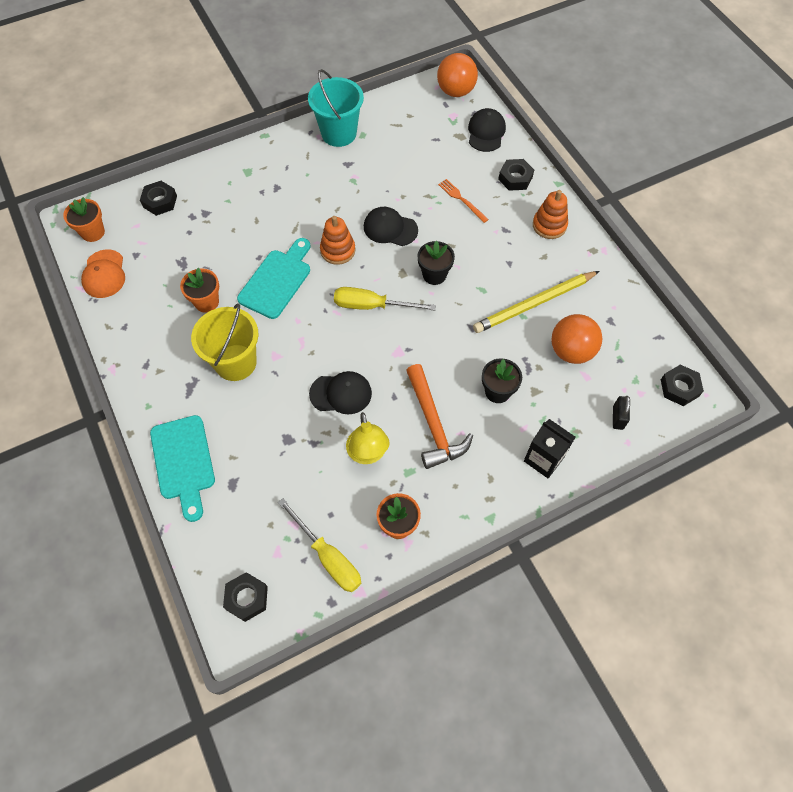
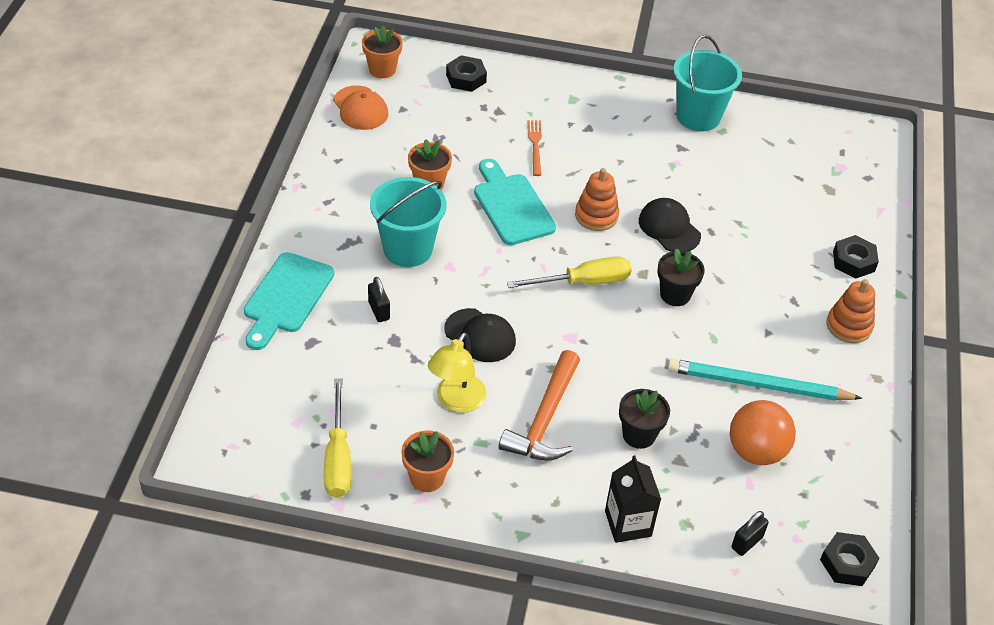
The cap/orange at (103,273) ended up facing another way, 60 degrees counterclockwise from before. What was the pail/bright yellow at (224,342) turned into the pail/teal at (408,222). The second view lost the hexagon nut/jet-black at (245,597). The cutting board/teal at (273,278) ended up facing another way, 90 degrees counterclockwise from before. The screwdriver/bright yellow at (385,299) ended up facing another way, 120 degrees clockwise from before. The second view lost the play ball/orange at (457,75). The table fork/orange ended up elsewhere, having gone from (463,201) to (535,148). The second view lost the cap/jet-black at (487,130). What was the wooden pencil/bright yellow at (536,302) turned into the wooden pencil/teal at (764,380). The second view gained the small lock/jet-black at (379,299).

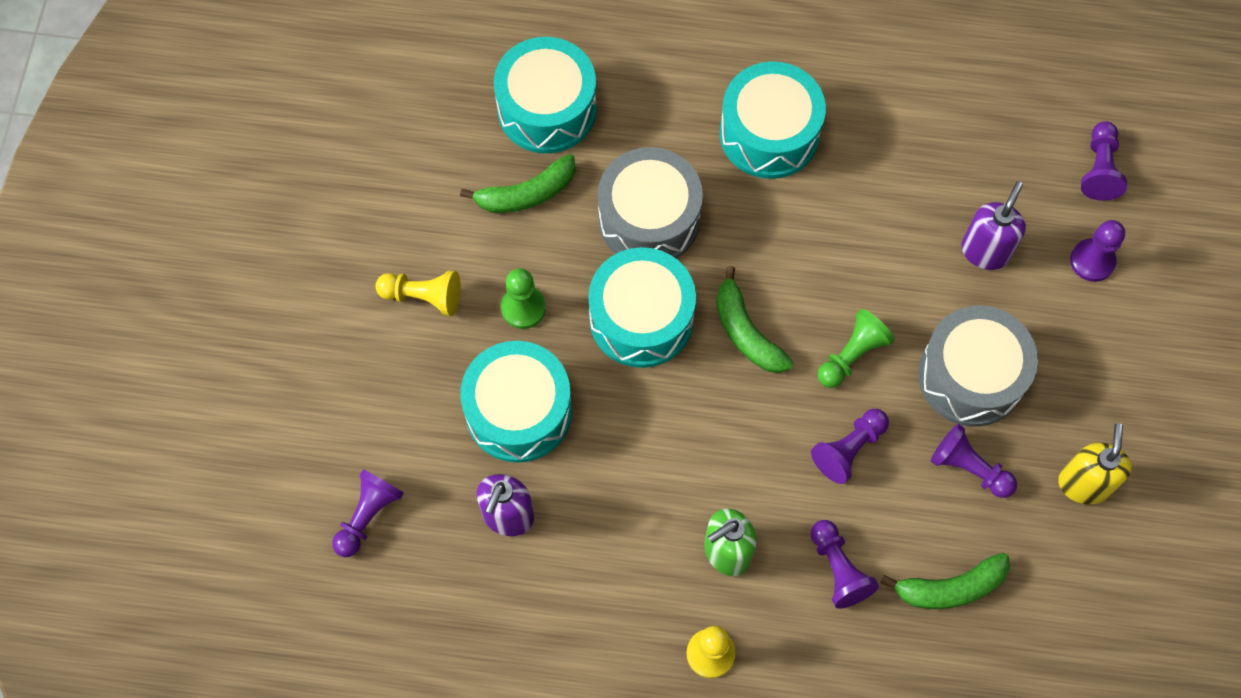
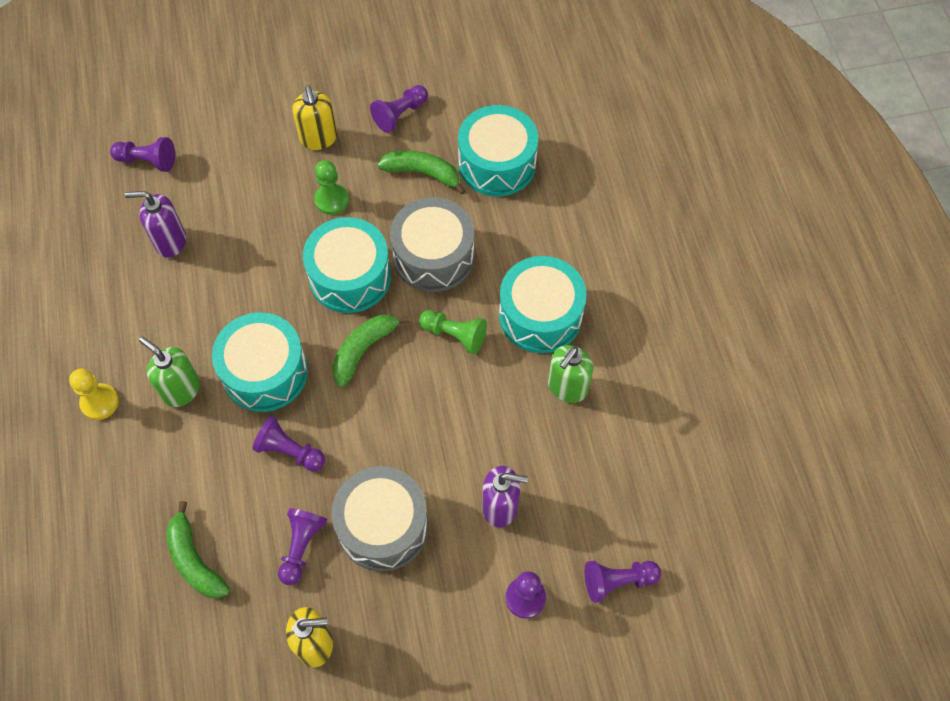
Where the pawn/bright yellow stood at (418,293), the soap pump/bright yellow came to stand at (314,117). The banana/emerald at (517,183) ended up facing another way, 150 degrees clockwise from before. The toy drum/teal ended up elsewhere, having gone from (516,402) to (260,362). The pawn/violet ended up elsewhere, having gone from (845,564) to (399,109). The pawn/emerald ended up elsewhere, having gone from (856,348) to (453,332). The second view gained the soap pump/emerald at (570,374).

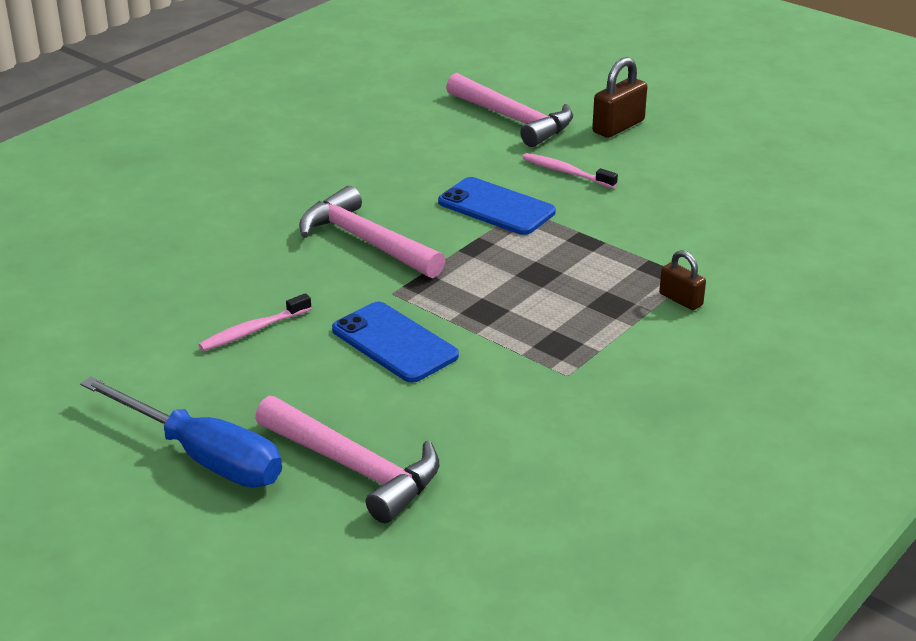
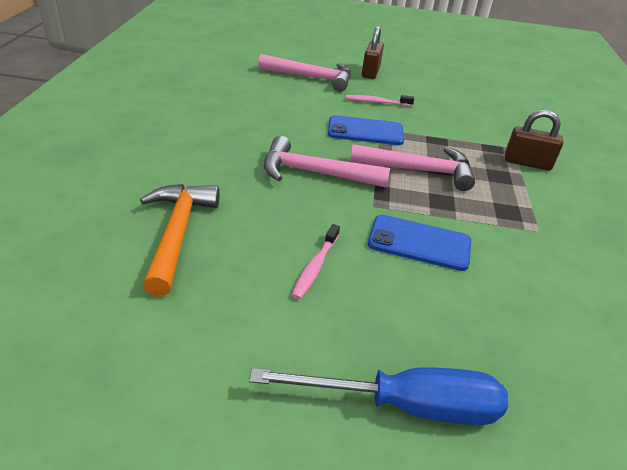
The carpenter's hammer/pink ended up elsewhere, having gone from (347,459) to (412,167). The size of the small lock/brown at (682,280) changed by a factor of 1.58. The second view gained the carpenter's hammer/orange at (180,240).

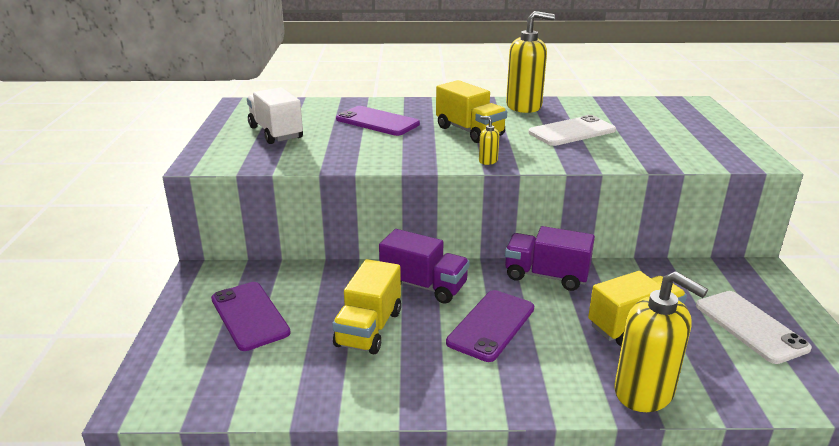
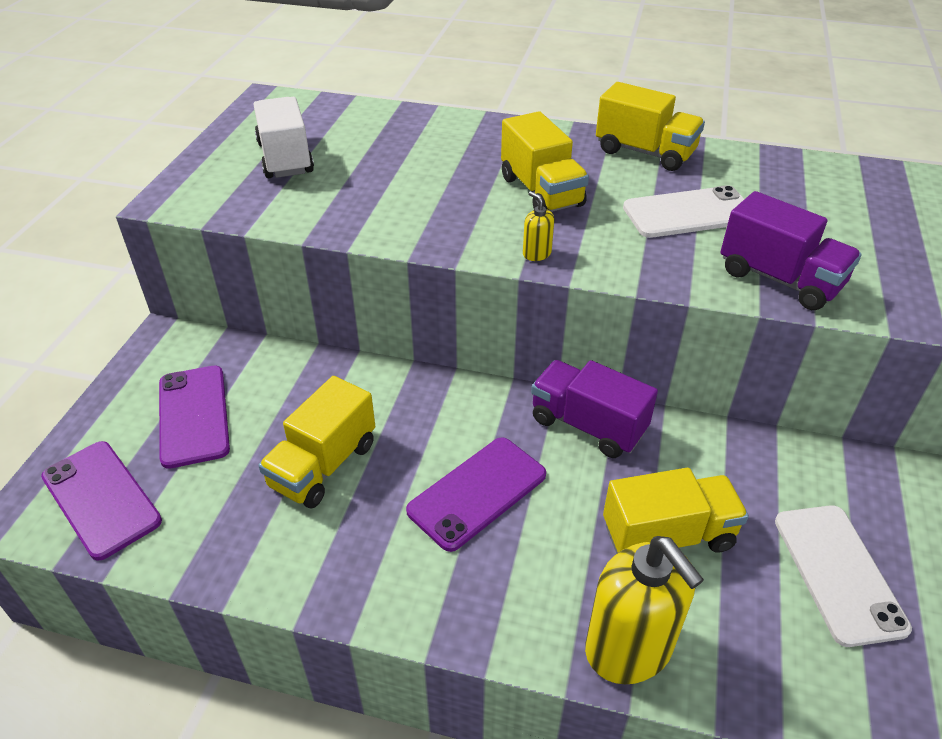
The phone/violet ended up elsewhere, having gone from (378,121) to (101,501). The lorry/violet ended up elsewhere, having gone from (424,266) to (791,250). Where the soap pump/bright yellow stood at (530,62), the lorry/bright yellow came to stand at (650,126).

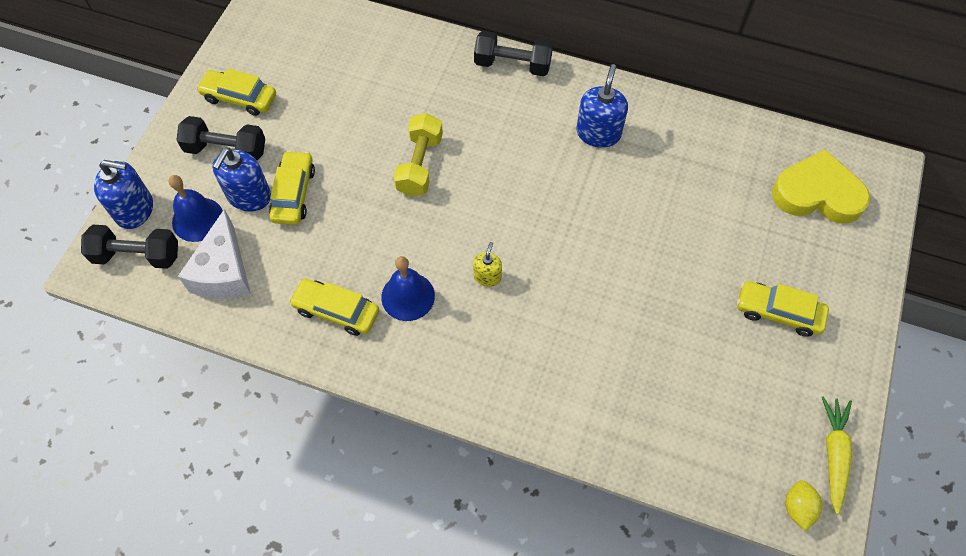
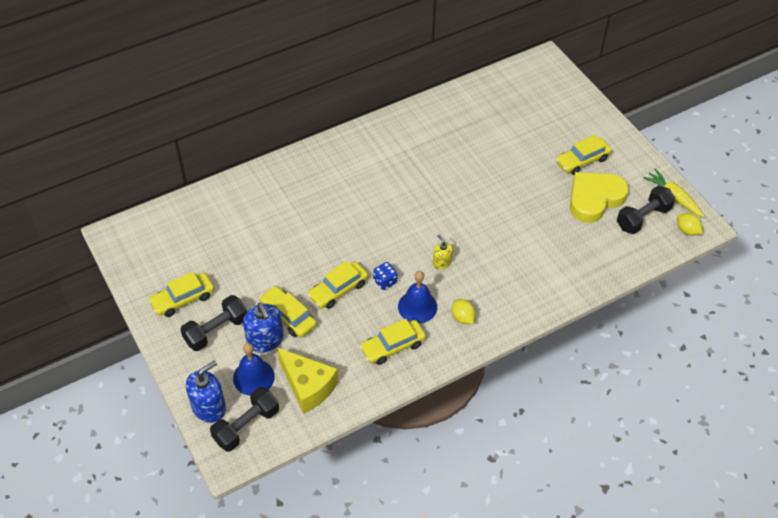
What was the cheese wedge/snow-white at (214,254) turned into the cheese wedge/bright yellow at (307,381). The second view lost the hand weight/bright yellow at (418,154). The hand weight/jet-black ended up elsewhere, having gone from (513,53) to (646,210). The second view lost the soap pump/blue at (602,106). The heart/bright yellow ended up elsewhere, having gone from (821,187) to (599,197). The second view gained the car/bright yellow at (337,285). The second view gained the game die/blue at (385,276). The second view gained the lemon/bright yellow at (464,311).

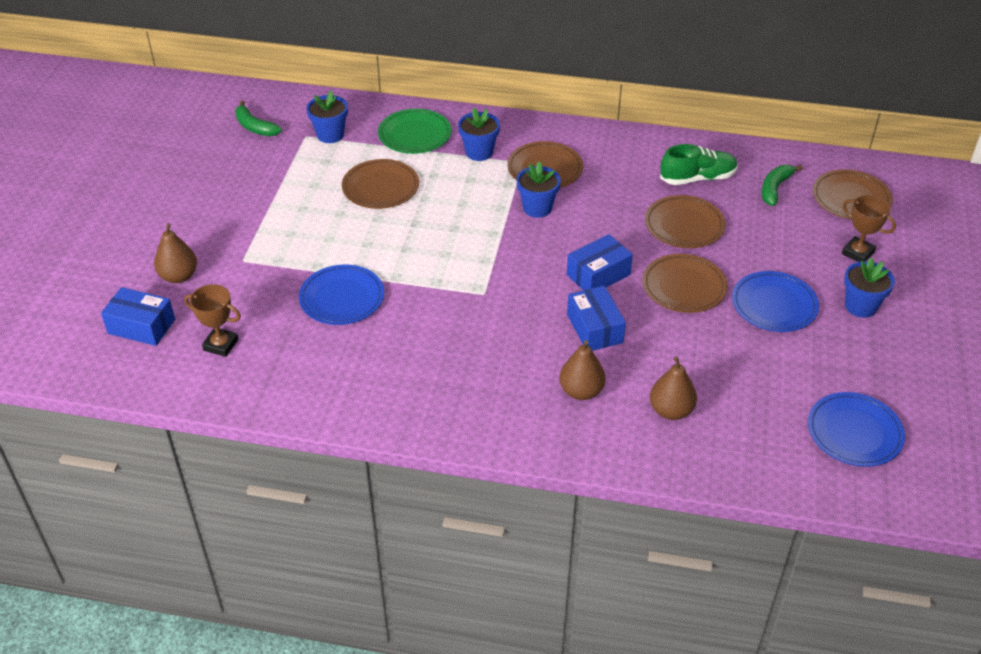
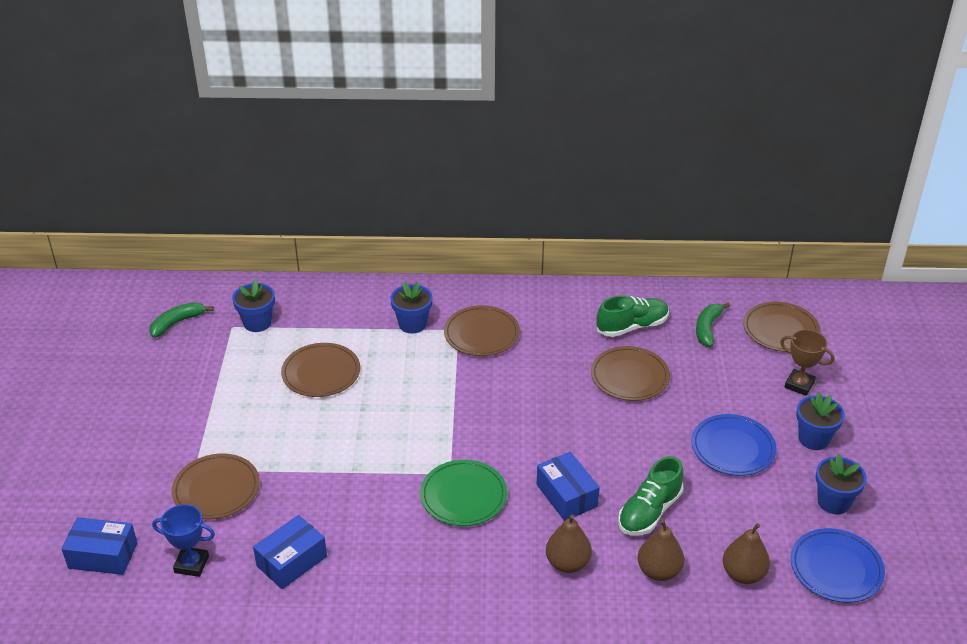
The toy pear/brown ended up elsewhere, having gone from (175,253) to (746,553). What was the award cup/brown at (212,320) turned into the award cup/blue at (183,540). The banana/emerald at (258,118) ended up facing another way, 105 degrees clockwise from before. The second view lost the plate/blue at (341,295). The plate/emerald ended up elsewhere, having gone from (414,131) to (463,493). The potted plant/blue ended up elsewhere, having gone from (539,189) to (841,484). The box/blue ended up elsewhere, having gone from (600,262) to (290,552). The plate/brown ended up elsewhere, having gone from (684,283) to (216,486). The second view gained the shoe/emerald at (651,496).

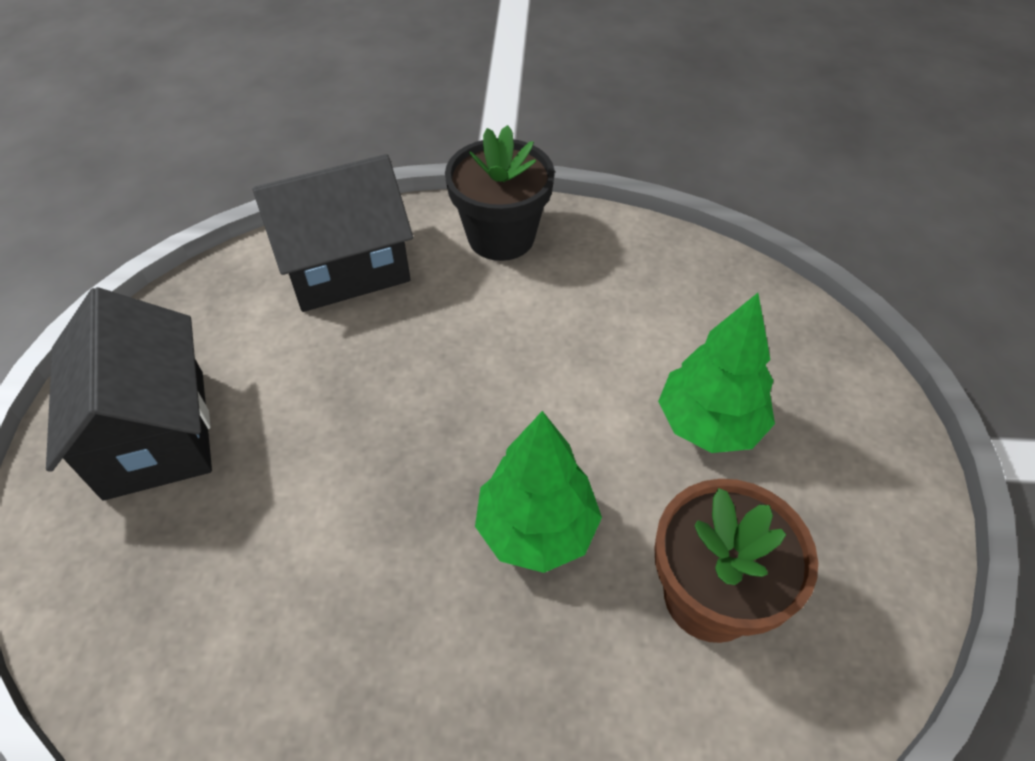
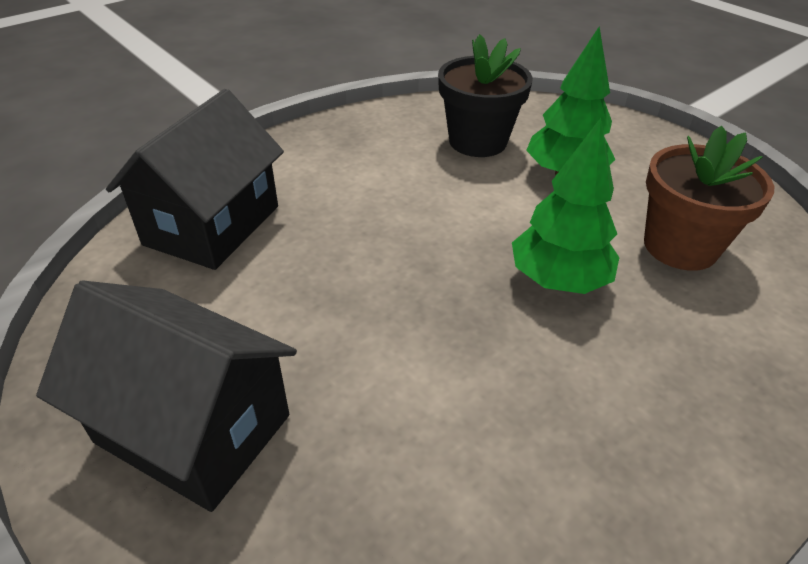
The potted plant/jet-black ended up elsewhere, having gone from (500,193) to (485,95).

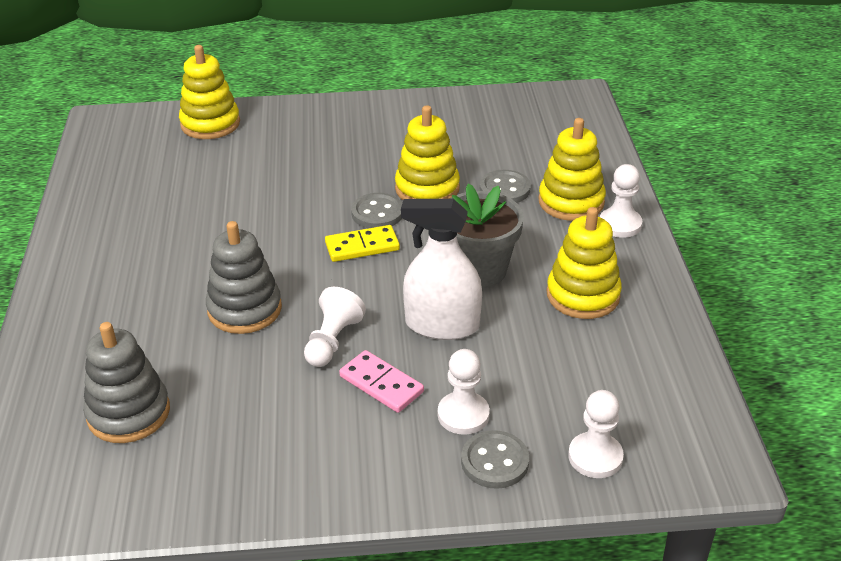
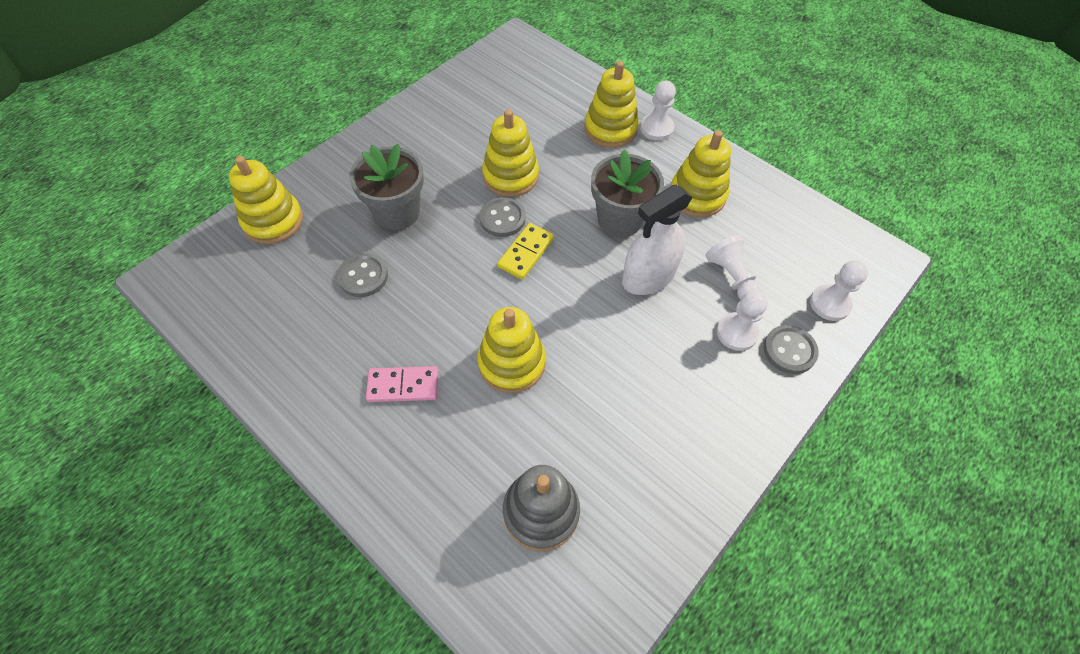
What was the ring stacker/gray at (244,277) turned into the ring stacker/bright yellow at (511,350). The pawn/snow-white ended up elsewhere, having gone from (335,327) to (733,267). The domino tile/pink ended up elsewhere, having gone from (381,381) to (402,384). The button/gray ended up elsewhere, having gone from (505,186) to (362,275). The second view gained the potted plant/gray at (386,187).

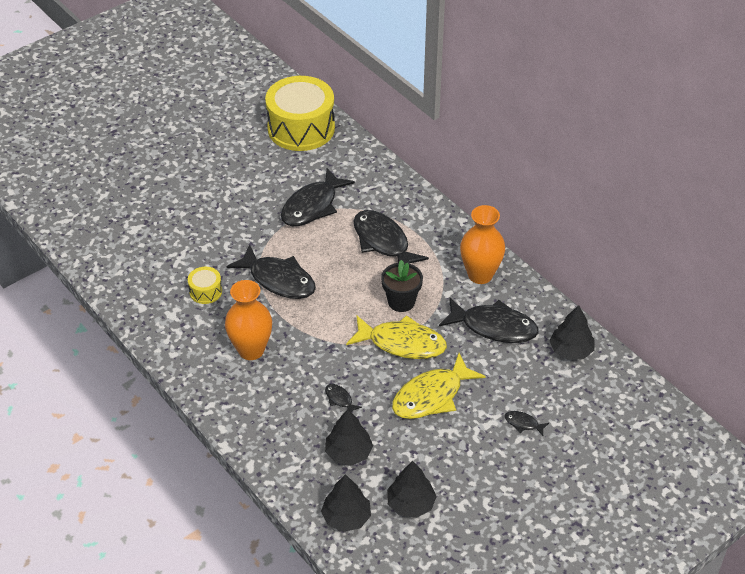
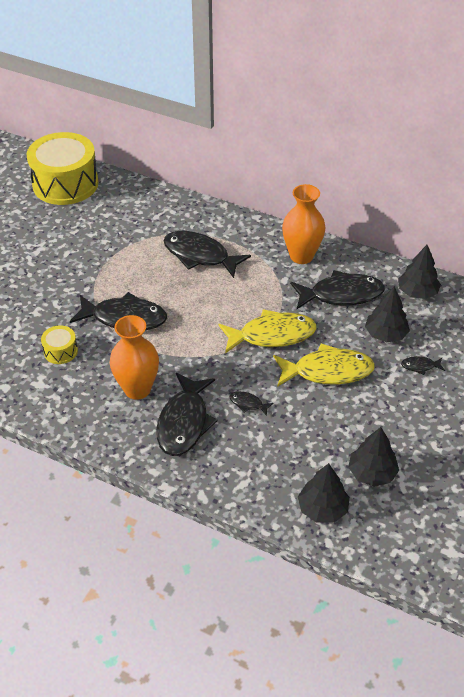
The fish figure/jet-black ended up elsewhere, having gone from (318,197) to (187,414). The tree/jet-black ended up elsewhere, having gone from (349,437) to (387,314). The second view lost the potted plant/jet-black at (402,286). The fish figure/bright yellow at (439,386) ended up facing another way, 120 degrees counterclockwise from before.

